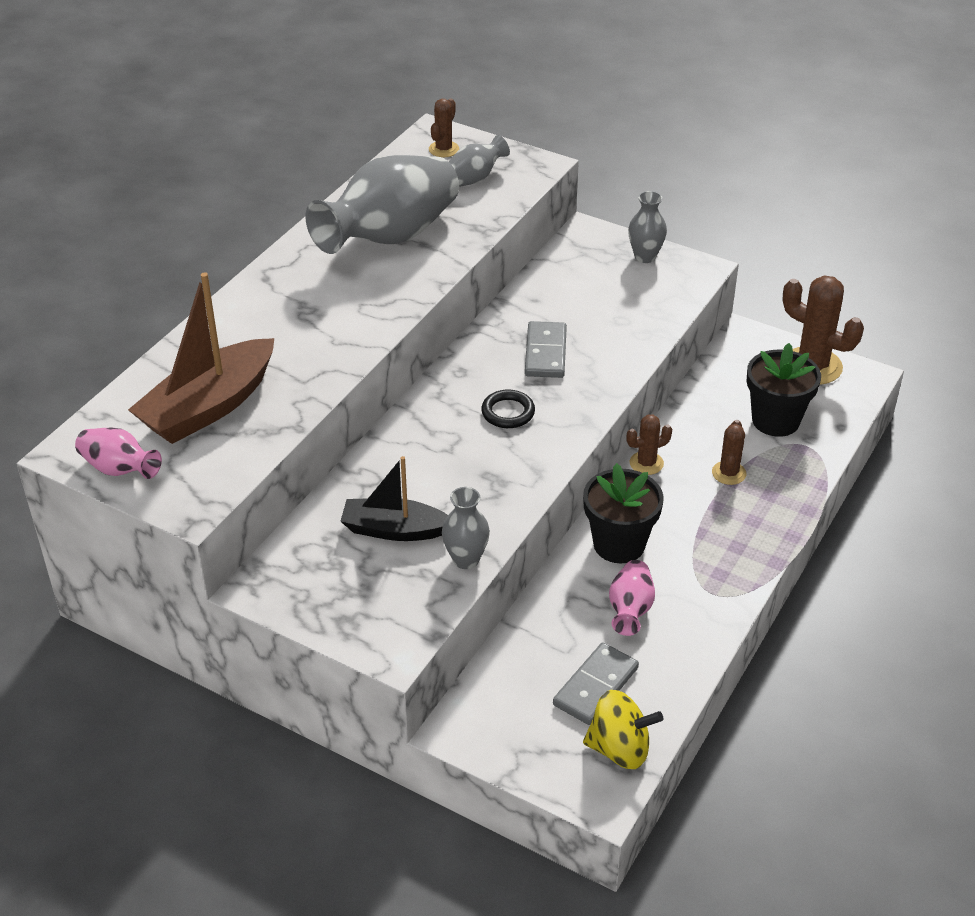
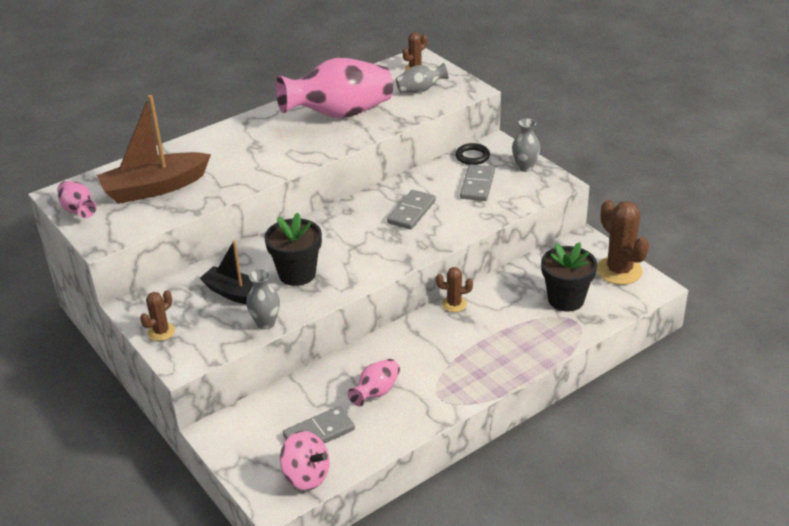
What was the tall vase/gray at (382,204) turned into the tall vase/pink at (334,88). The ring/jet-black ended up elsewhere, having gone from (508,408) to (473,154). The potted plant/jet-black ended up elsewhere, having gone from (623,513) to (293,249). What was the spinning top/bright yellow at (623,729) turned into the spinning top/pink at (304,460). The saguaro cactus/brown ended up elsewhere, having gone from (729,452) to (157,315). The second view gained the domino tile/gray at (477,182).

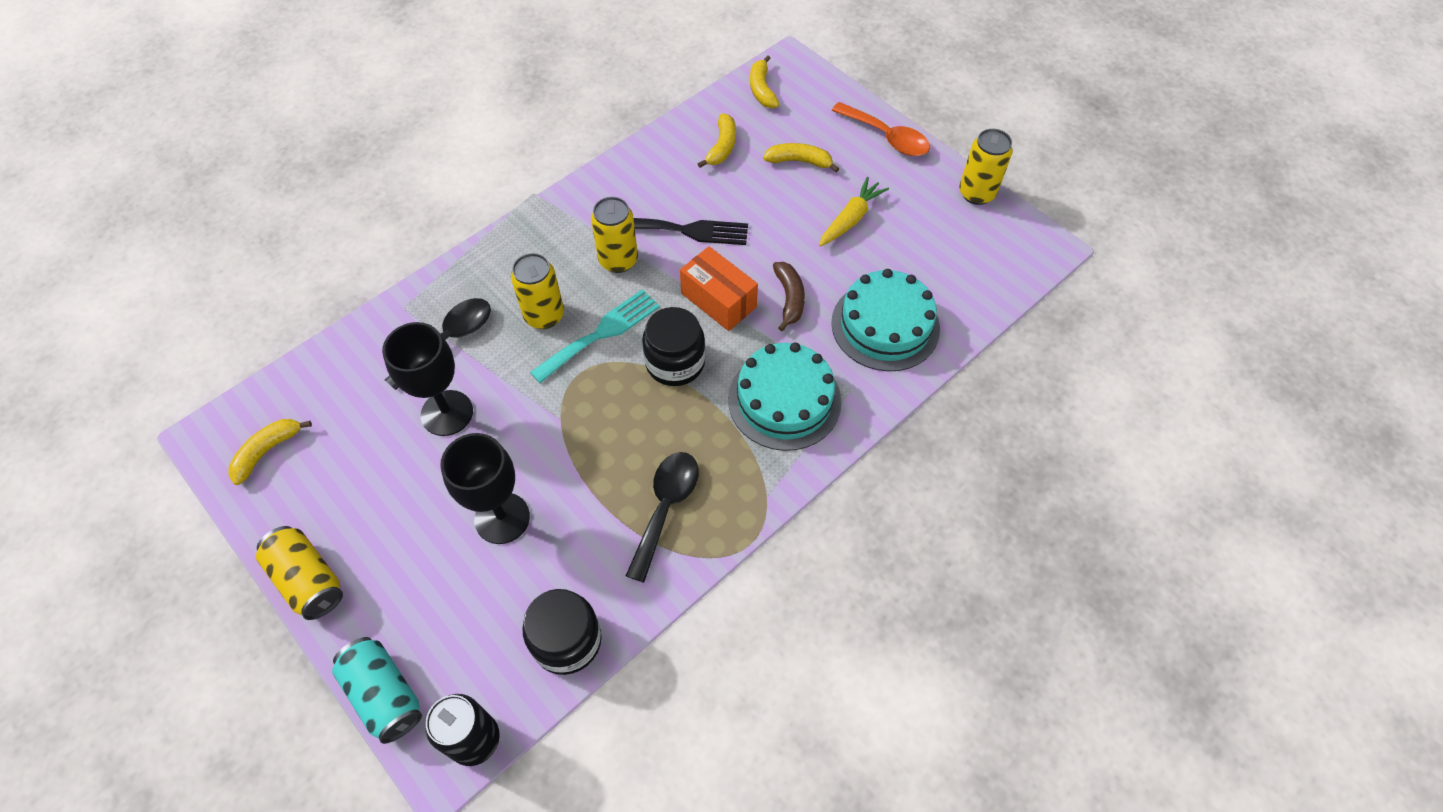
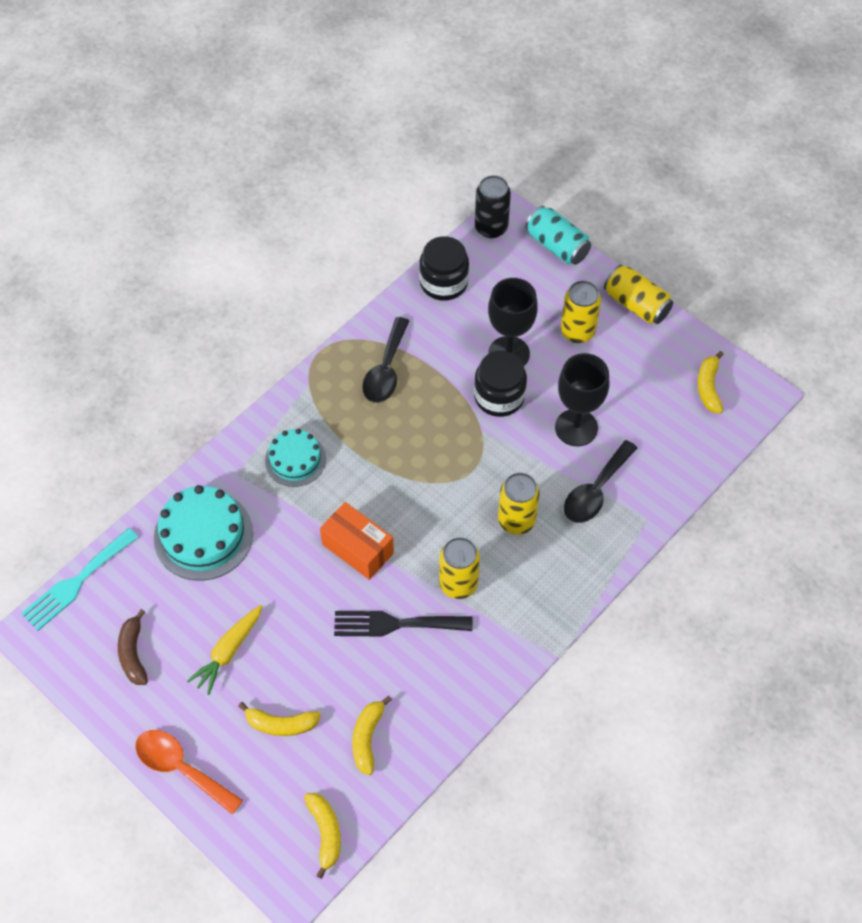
The banana/bright yellow at (270,452) ended up facing another way, 150 degrees clockwise from before. The table fork/teal ended up elsewhere, having gone from (595,336) to (80,579). The preserve jar/jet-black ended up elsewhere, having gone from (673,346) to (500,384). The size of the cake/teal at (785,396) changed by a factor of 0.64. The banana/brown ended up elsewhere, having gone from (789,296) to (133,647). The tin/bright yellow ended up elsewhere, having gone from (986,167) to (581,311).

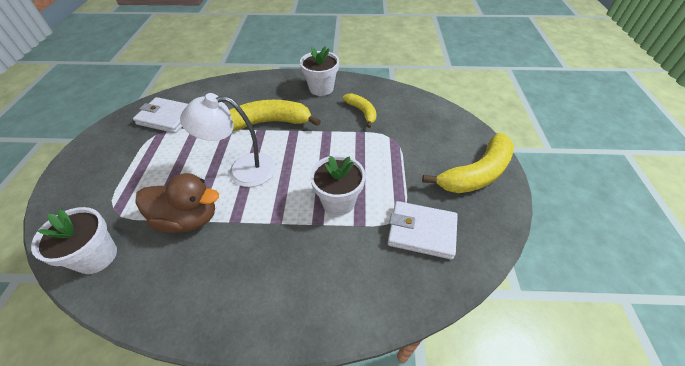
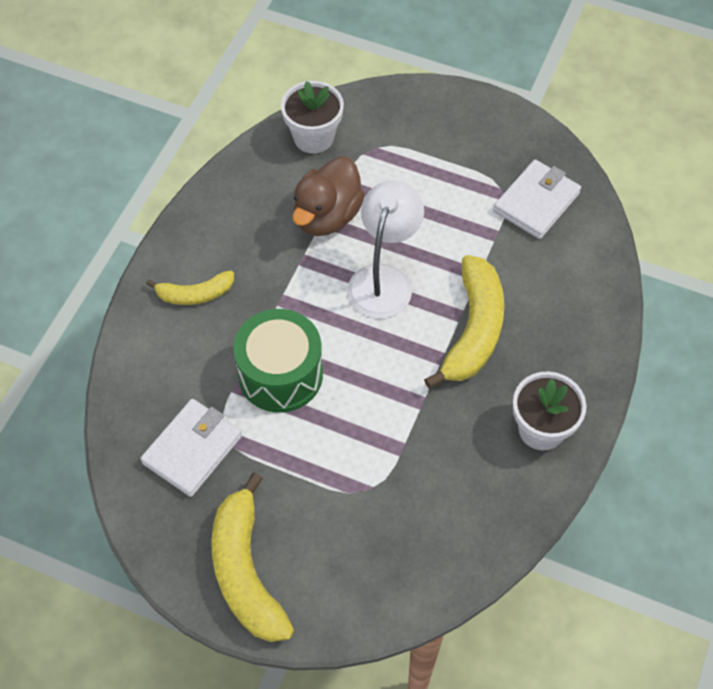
Where the potted plant/snow-white stood at (337,185), the toy drum/emerald came to stand at (278,361). The banana/bright yellow ended up elsewhere, having gone from (360,110) to (190,287).

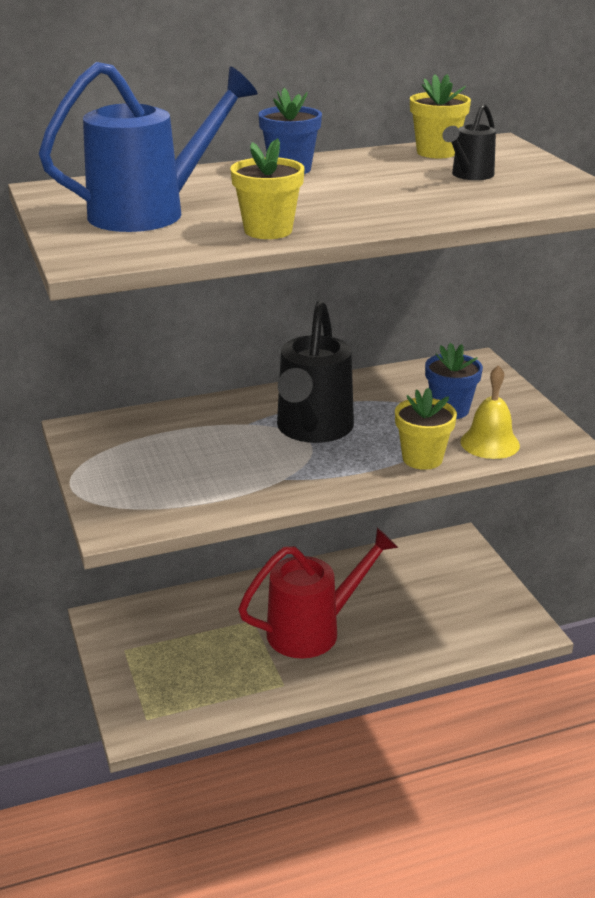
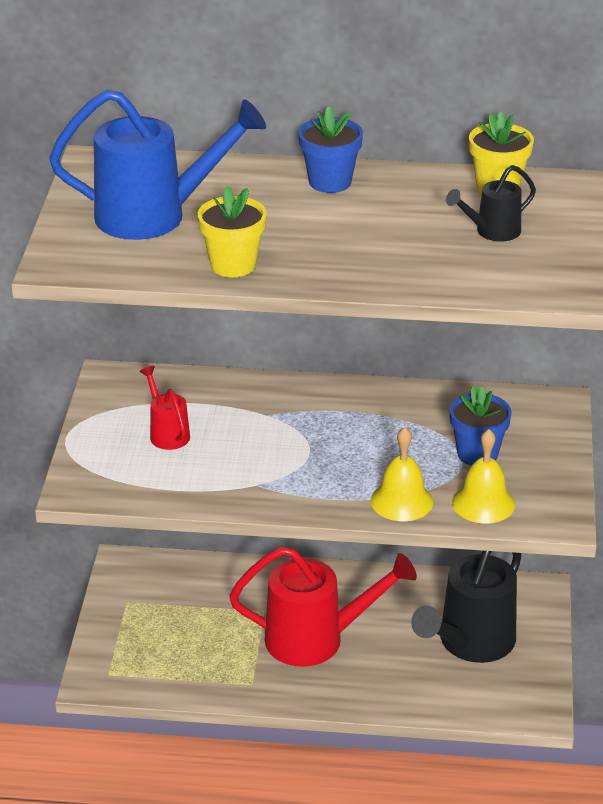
The sprinkling can/jet-black ended up elsewhere, having gone from (315,372) to (466,607). Where the potted plant/bright yellow stood at (426,428), the hand bell/bright yellow came to stand at (402,474). The second view gained the sprinkling can/scarlet at (165,408).

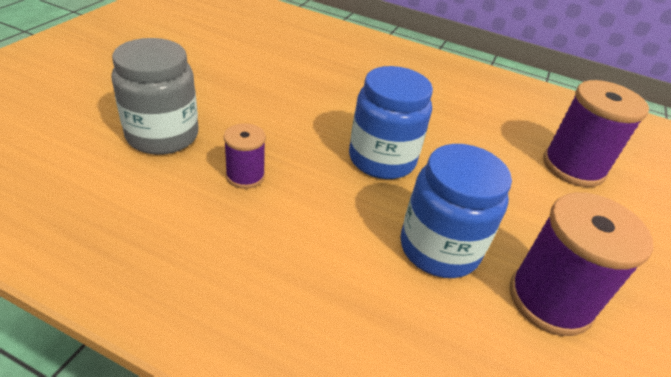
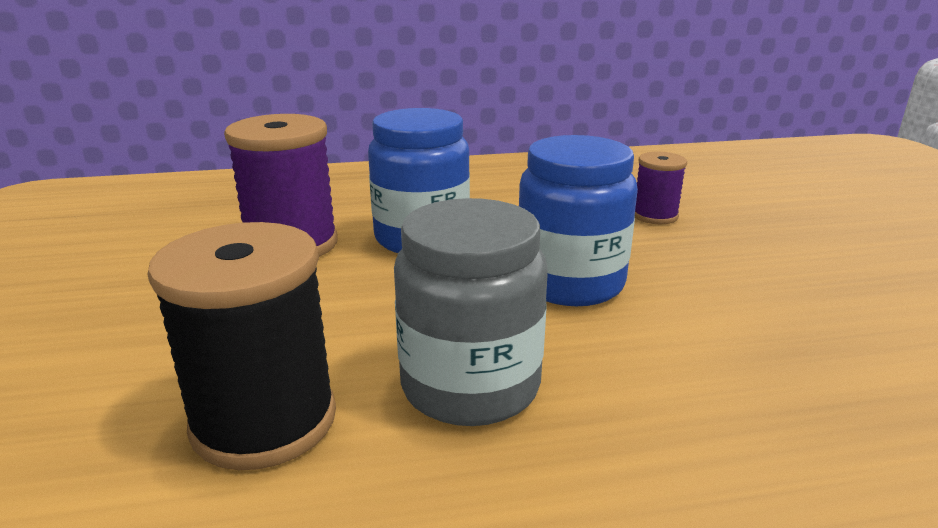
The preserve jar/gray ended up elsewhere, having gone from (154,96) to (471,312). What was the bobbin/violet at (596,133) turned into the bobbin/jet-black at (241,346).

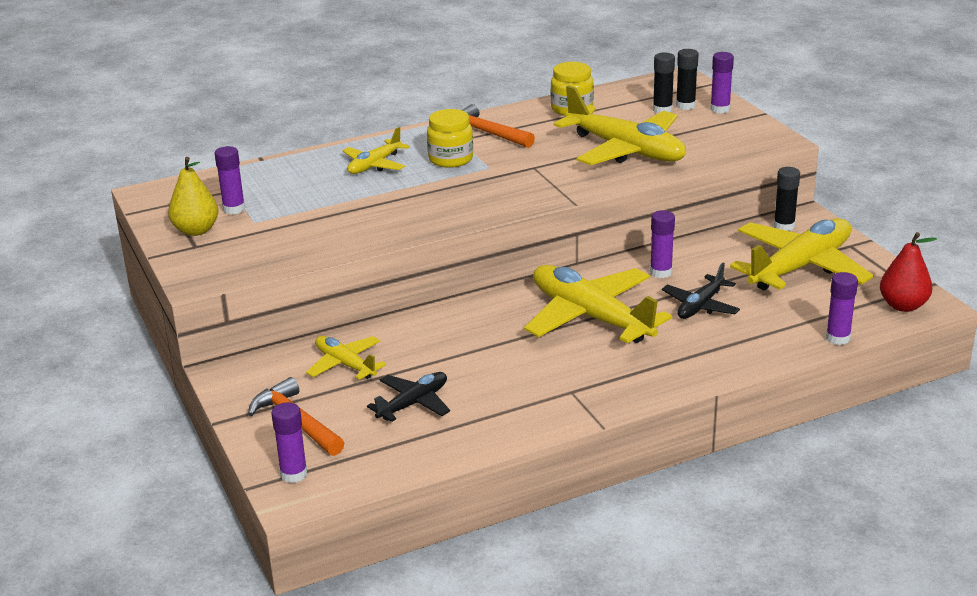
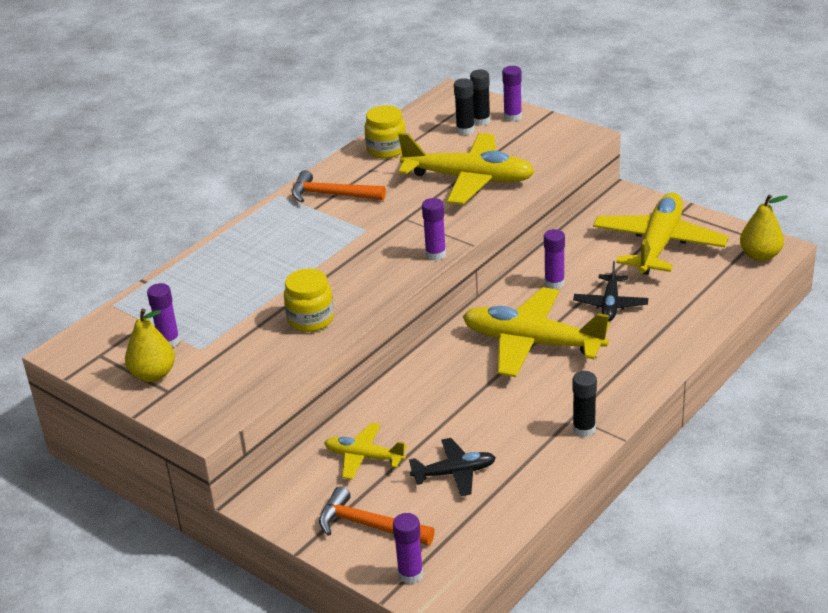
The second view lost the toy plane/bright yellow at (376,150). The toy plane/jet-black at (408,397) ended up facing another way, 60 degrees clockwise from before. The preserve jar/bright yellow ended up elsewhere, having gone from (450,138) to (309,300). The stick of glue/jet-black ended up elsewhere, having gone from (786,199) to (585,404). The stick of glue/violet ended up elsewhere, having gone from (842,308) to (434,229). What was the toy pear/scarlet at (908,272) turned into the toy pear/bright yellow at (764,228).

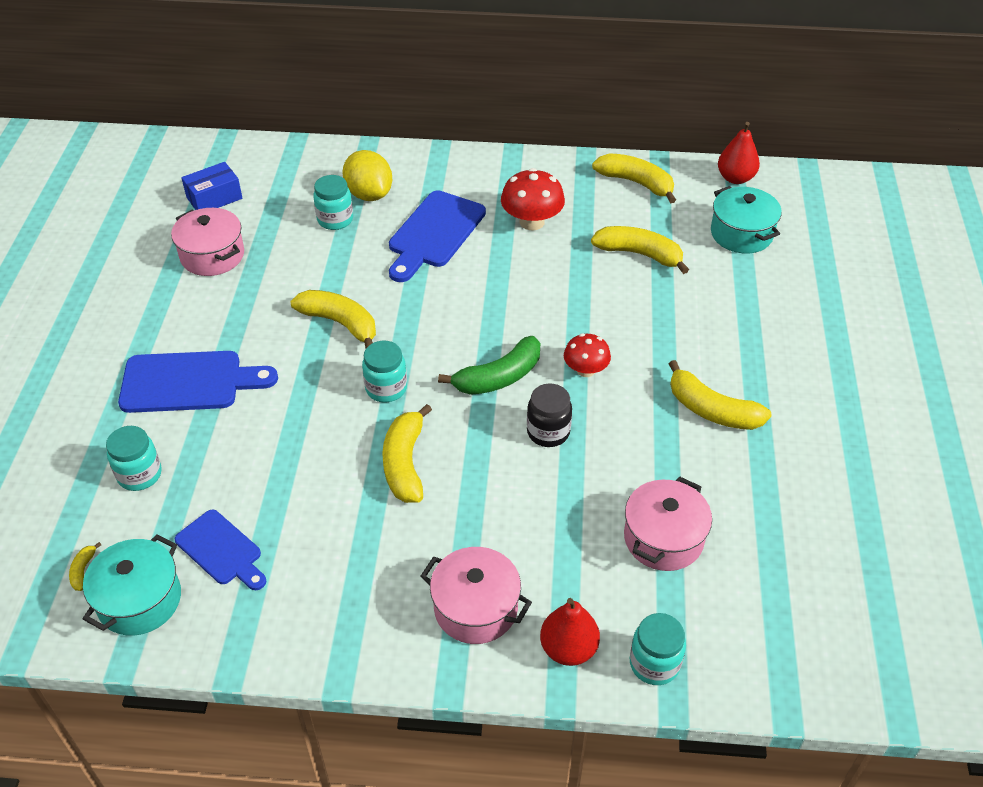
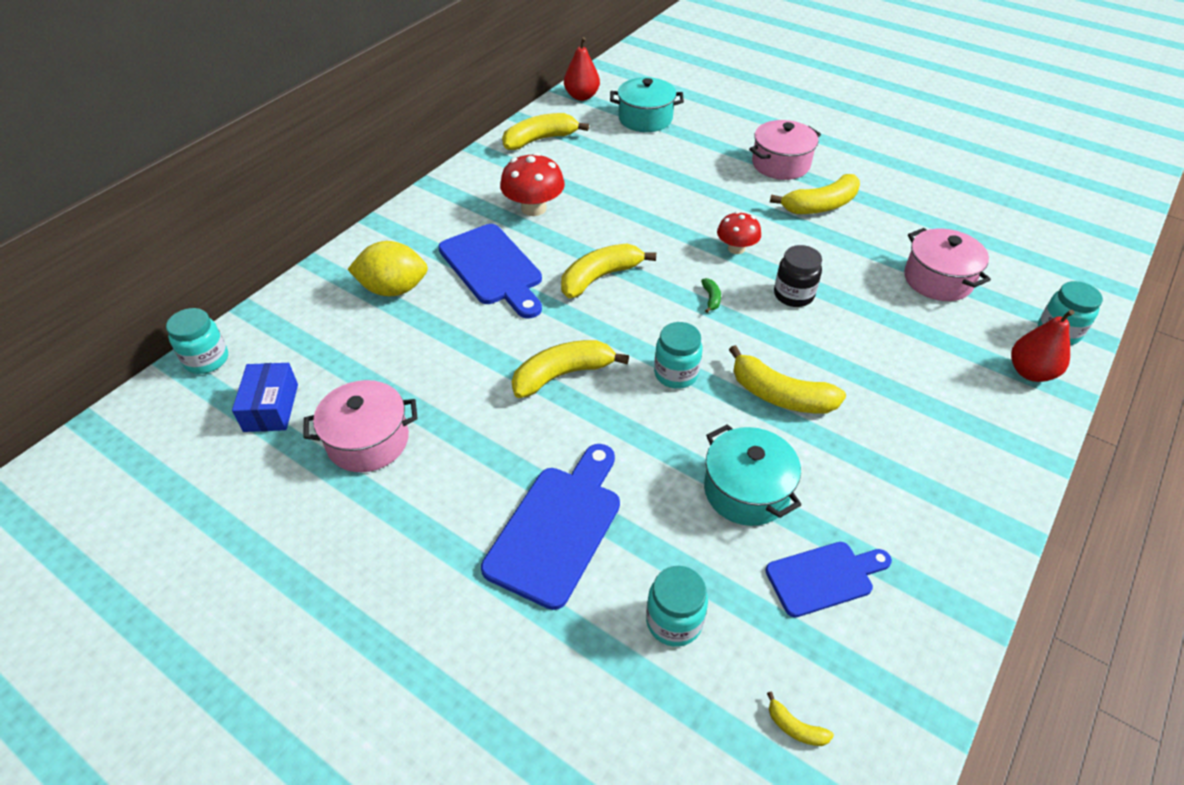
The pot/teal ended up elsewhere, having gone from (132,585) to (752,475). The preserve jar/teal ended up elsewhere, having gone from (333,202) to (197,341). The pot/pink ended up elsewhere, having gone from (476,595) to (785,150). The size of the banana/emerald at (489,365) changed by a factor of 0.43. The banana/bright yellow ended up elsewhere, having gone from (640,250) to (608,271).

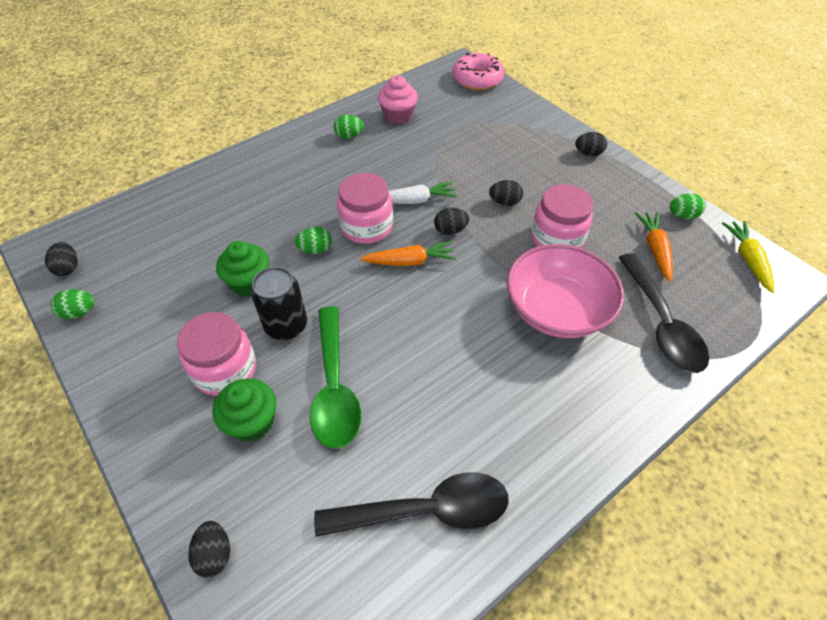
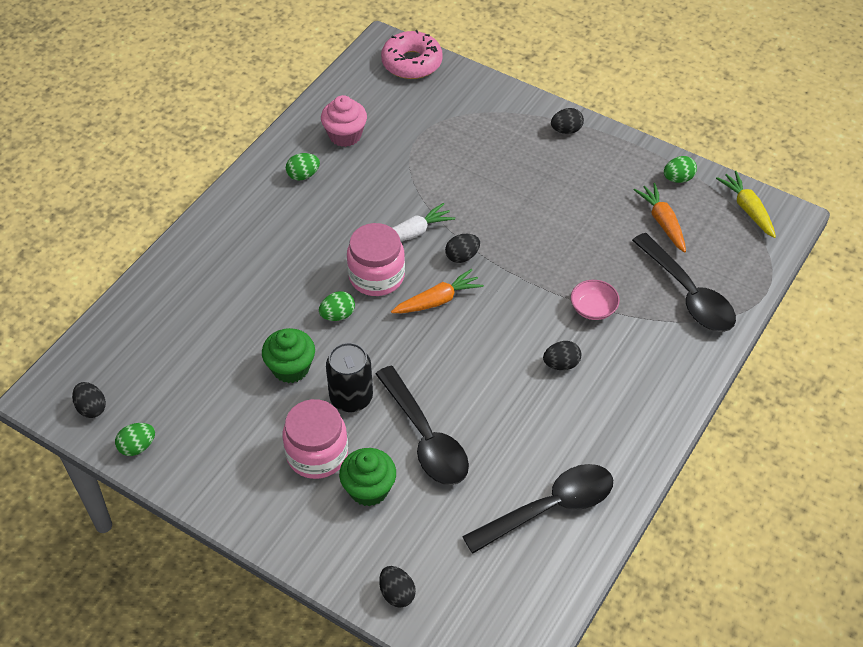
What was the teaspoon/emerald at (335,377) turned into the teaspoon/jet-black at (422,425). The egg/jet-black ended up elsewhere, having gone from (506,193) to (562,355). The size of the bowl/pink at (565,291) changed by a factor of 0.45. The second view lost the preserve jar/pink at (562,216).

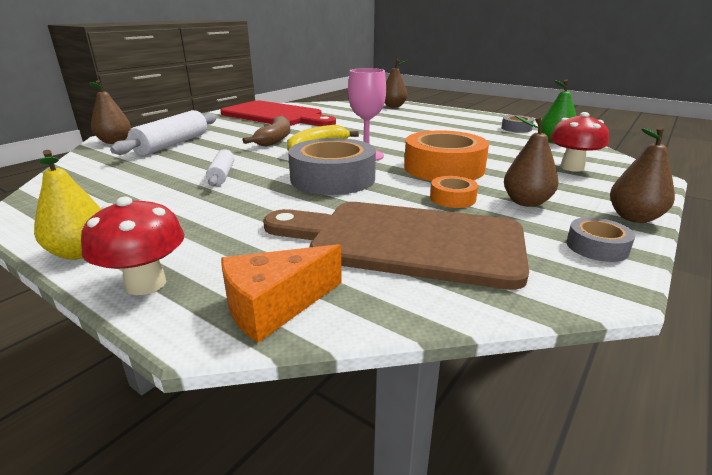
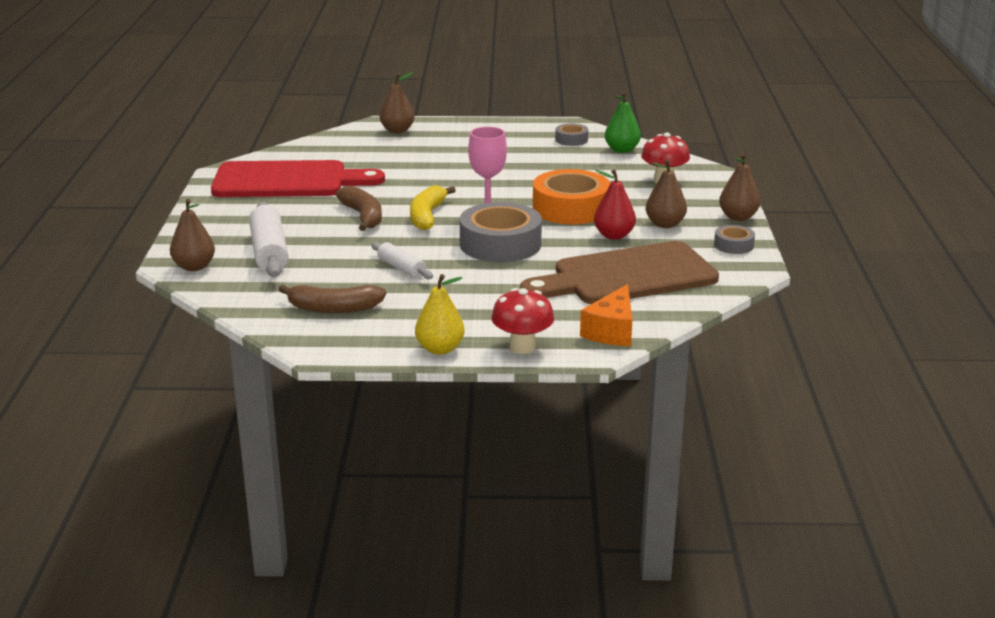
Where the sticky tape/orange stood at (454,192), the toy pear/scarlet came to stand at (615,204). The second view gained the banana/brown at (332,299).

